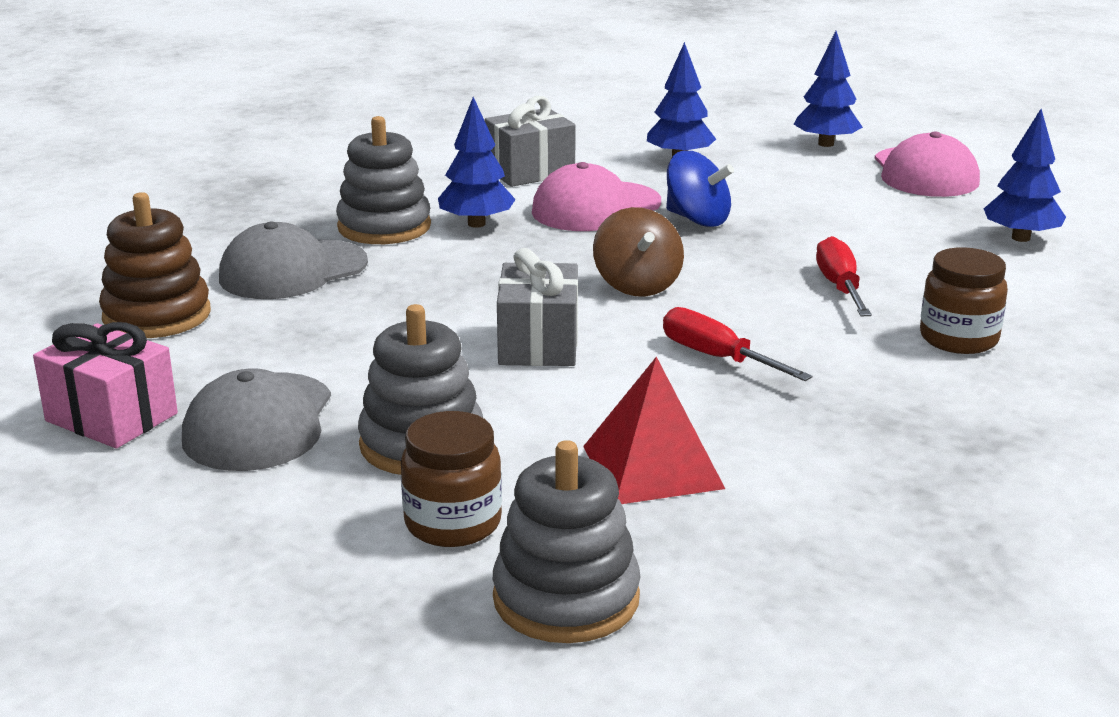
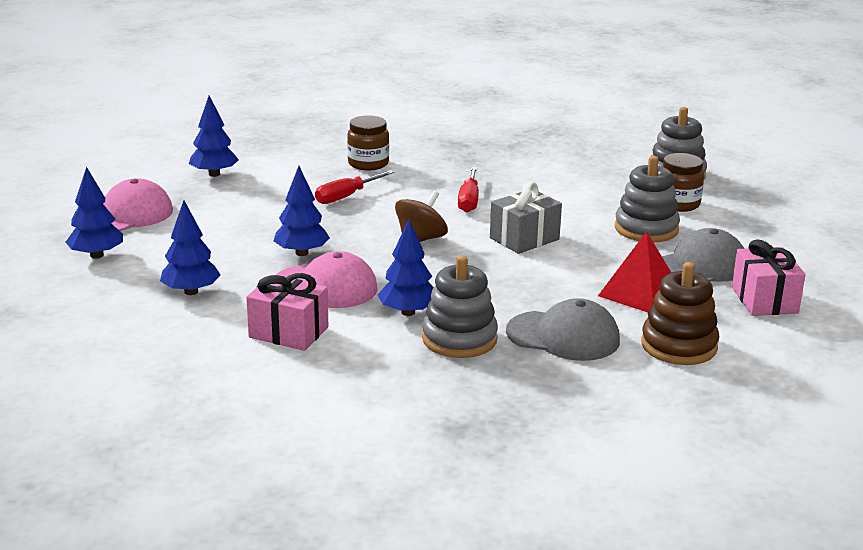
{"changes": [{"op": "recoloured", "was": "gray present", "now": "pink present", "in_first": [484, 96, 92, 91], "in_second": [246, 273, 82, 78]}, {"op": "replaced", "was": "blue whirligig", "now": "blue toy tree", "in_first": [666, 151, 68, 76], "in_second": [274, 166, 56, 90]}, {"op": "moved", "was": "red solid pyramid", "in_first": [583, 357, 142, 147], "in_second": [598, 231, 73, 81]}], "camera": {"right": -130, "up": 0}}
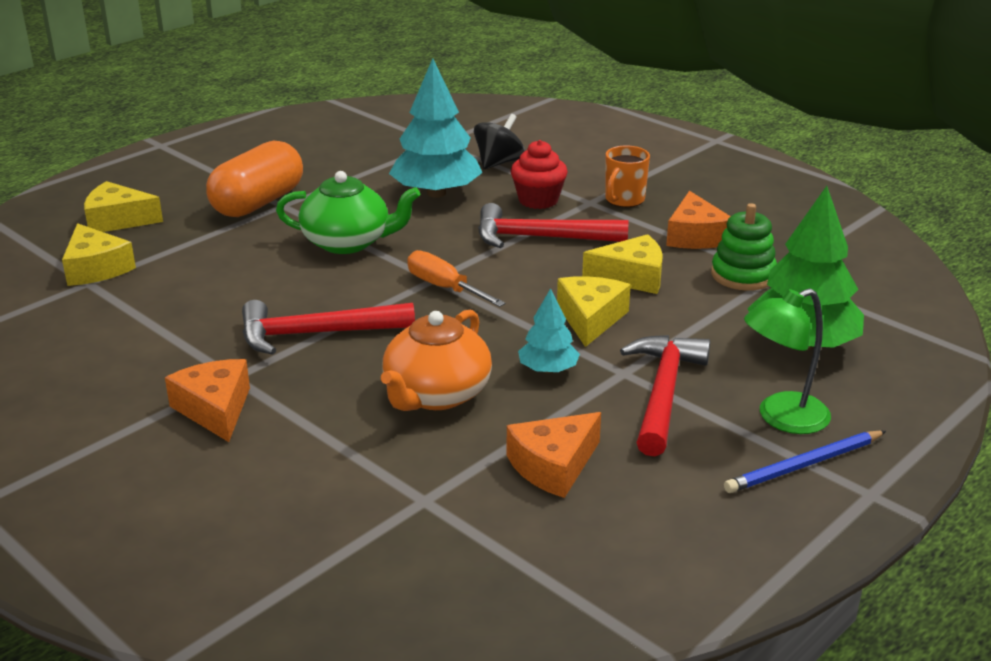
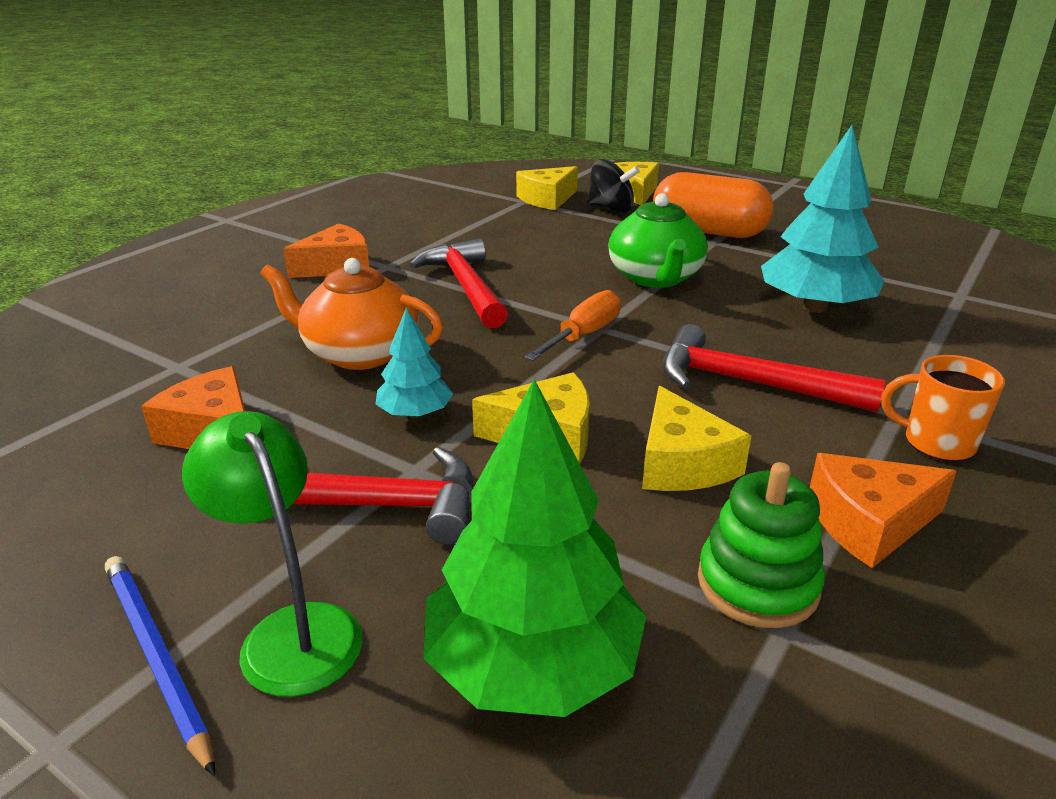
{"changes": [{"op": "moved", "was": "black whirligig", "in_first": [474, 114, 51, 55], "in_second": [587, 159, 53, 54]}, {"op": "turned", "was": "red carpenter's hammer", "in_first": [478, 203, 150, 45], "in_second": [663, 324, 223, 88], "clockwise": -60}, {"op": "removed", "was": "red muffin", "in_first": [511, 140, 57, 69]}], "camera": {"right": 80, "up": 0}}
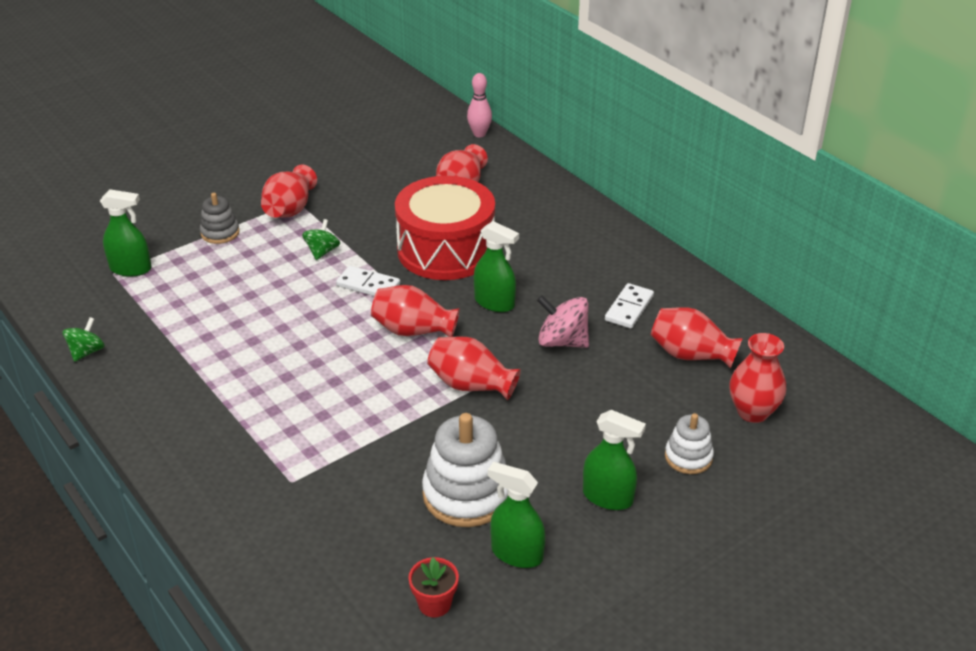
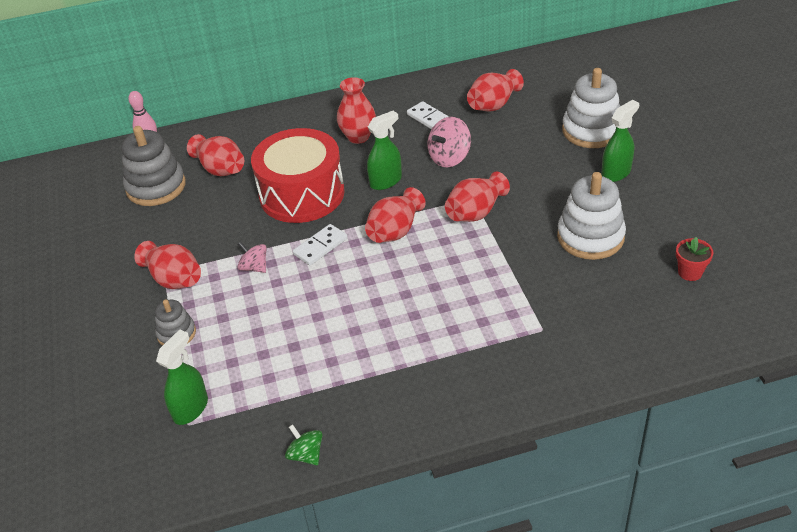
{"changes": [{"op": "added", "now": "gray stacking rings", "in_second": [122, 126, 64, 80]}, {"op": "recoloured", "was": "leaf-green whirligig", "now": "pink whirligig", "in_first": [302, 219, 38, 41], "in_second": [237, 241, 29, 32]}, {"op": "moved", "was": "red tall vase", "in_first": [729, 333, 57, 90], "in_second": [337, 77, 39, 67]}, {"op": "resized", "was": "snow-white stacking rings", "in_first": [665, 413, 49, 61], "in_second": [562, 68, 58, 80], "ratio": 1.79}, {"op": "removed", "was": "leaf-green spray bottle", "in_first": [488, 462, 58, 106]}], "camera": {"right": -65, "up": 5}}
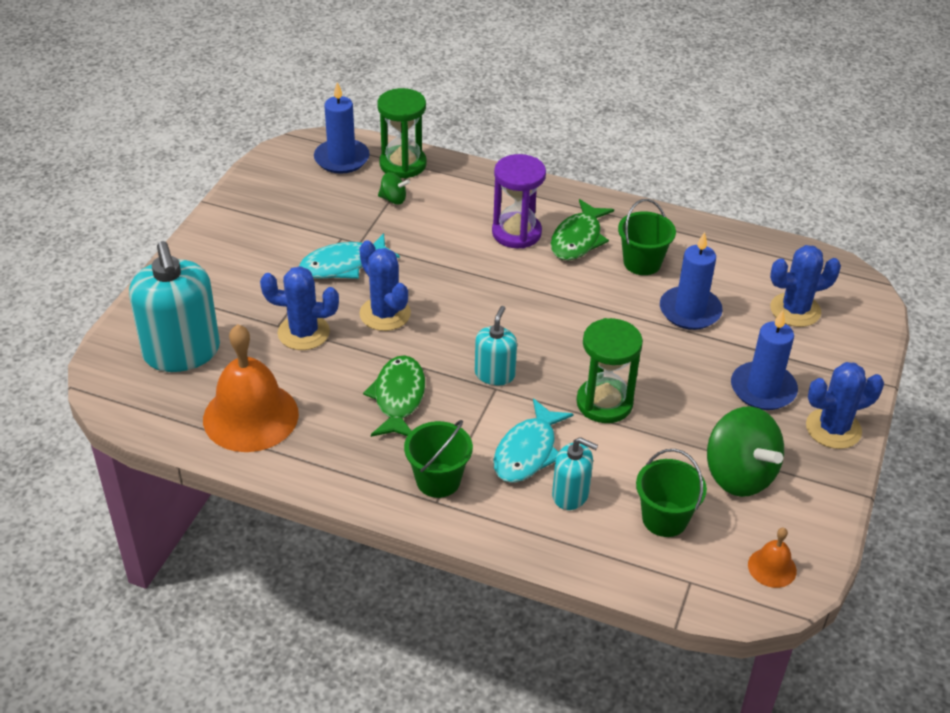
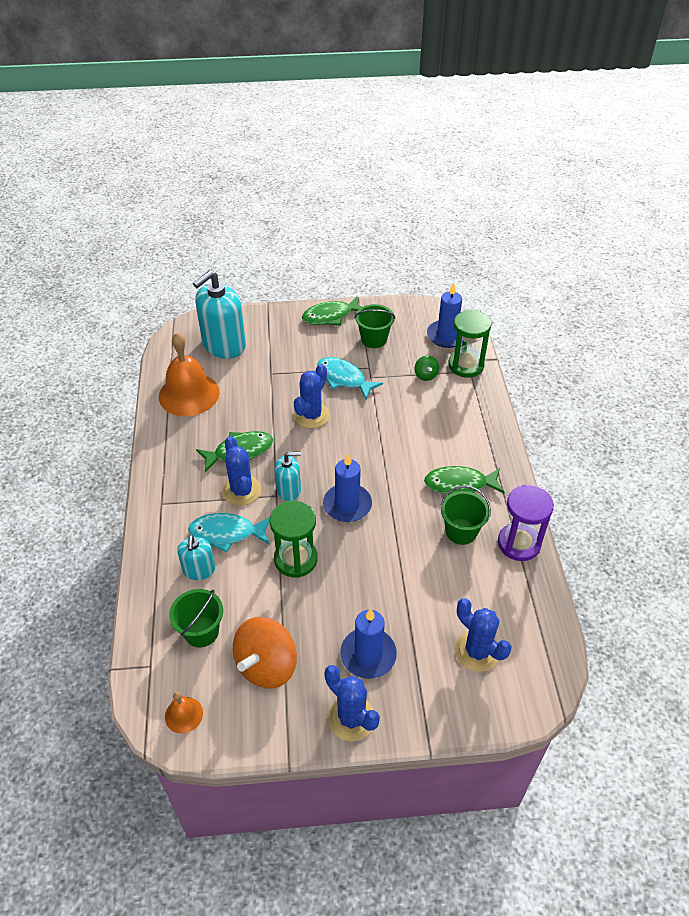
{"changes": [{"op": "moved", "was": "blue prickly plant", "in_first": [260, 266, 79, 84], "in_second": [222, 436, 39, 70]}, {"op": "recoloured", "was": "leaf-green whirligig", "now": "bright orange whirligig", "in_first": [707, 406, 77, 91], "in_second": [233, 617, 64, 71]}, {"op": "added", "now": "leaf-green fish", "in_second": [302, 296, 60, 29]}, {"op": "moved", "was": "blue pillar candle", "in_first": [660, 232, 63, 98], "in_second": [323, 454, 49, 68]}, {"op": "moved", "was": "leaf-green bucket", "in_first": [404, 420, 69, 78], "in_second": [354, 304, 41, 44]}, {"op": "moved", "was": "royal purple hourglass", "in_first": [492, 154, 54, 94], "in_second": [498, 485, 56, 76]}], "camera": {"right": 65, "up": 5}}
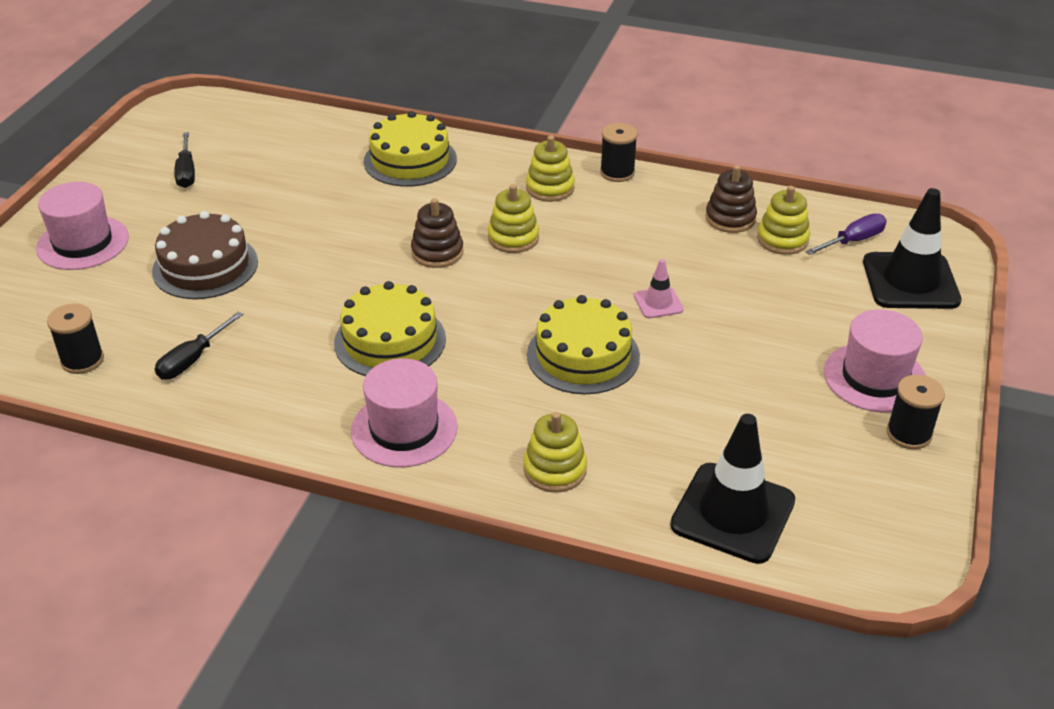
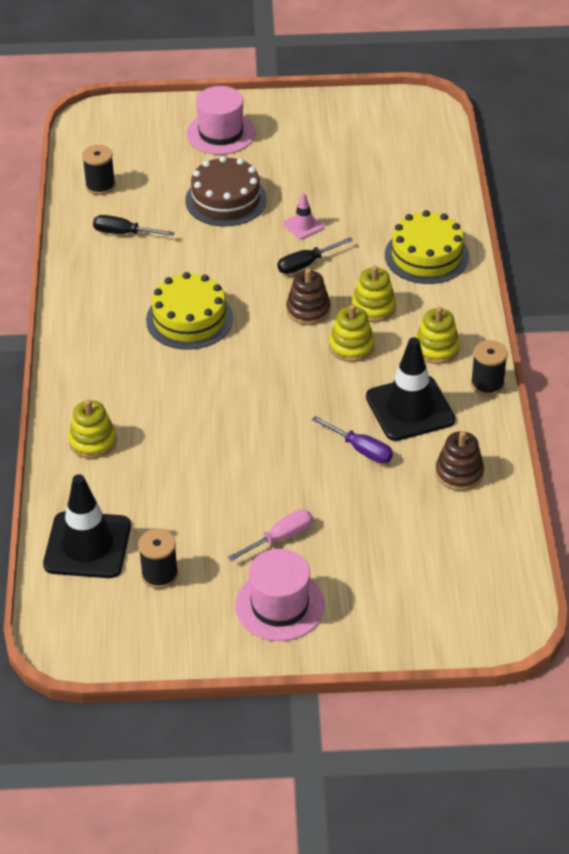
{"changes": [{"op": "moved", "was": "black bobbin", "in_first": [886, 375, 59, 74], "in_second": [138, 529, 40, 60]}, {"op": "added", "now": "pink hand screwdriver", "in_second": [228, 510, 85, 51]}, {"op": "moved", "was": "black hand screwdriver", "in_first": [174, 132, 21, 56], "in_second": [277, 237, 76, 37]}, {"op": "moved", "was": "pink traffic cone", "in_first": [634, 259, 50, 59], "in_second": [283, 192, 41, 47]}, {"op": "moved", "was": "royal purple hand screwdriver", "in_first": [805, 214, 82, 41], "in_second": [312, 416, 81, 47]}, {"op": "moved", "was": "bright yellow stacking rings", "in_first": [757, 186, 53, 69], "in_second": [352, 266, 44, 56]}, {"op": "moved", "was": "black traffic cone", "in_first": [863, 188, 98, 121], "in_second": [366, 337, 89, 104]}, {"op": "removed", "was": "pink top hat", "in_first": [351, 358, 107, 109]}, {"op": "removed", "was": "bright yellow cake", "in_first": [527, 295, 113, 99]}], "camera": {"right": 70, "up": 5}}
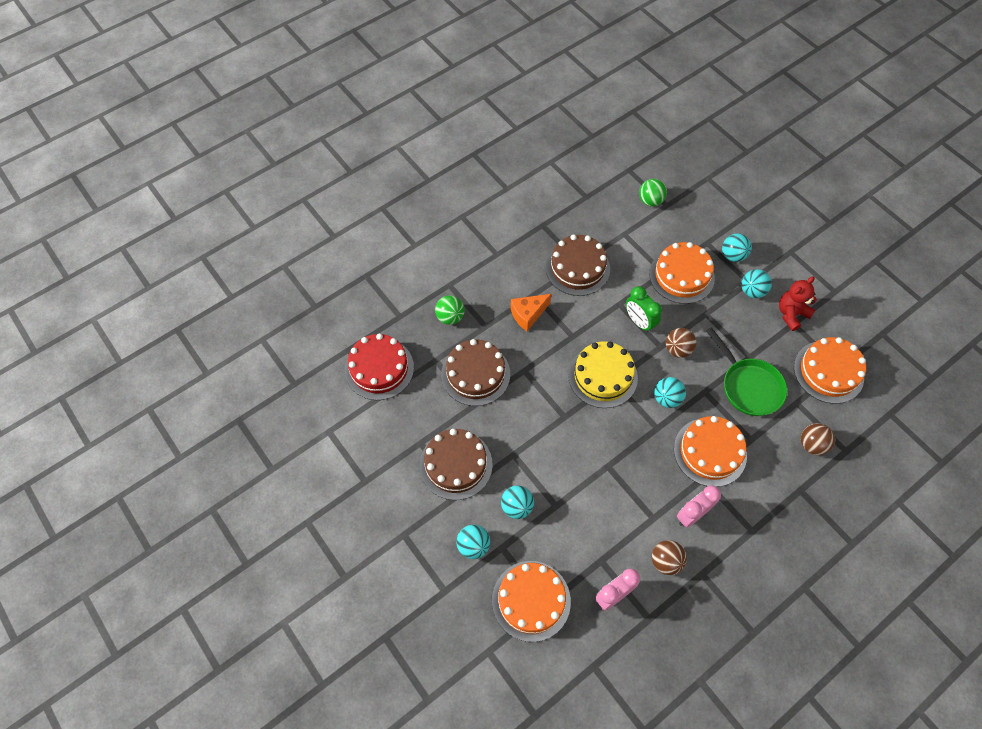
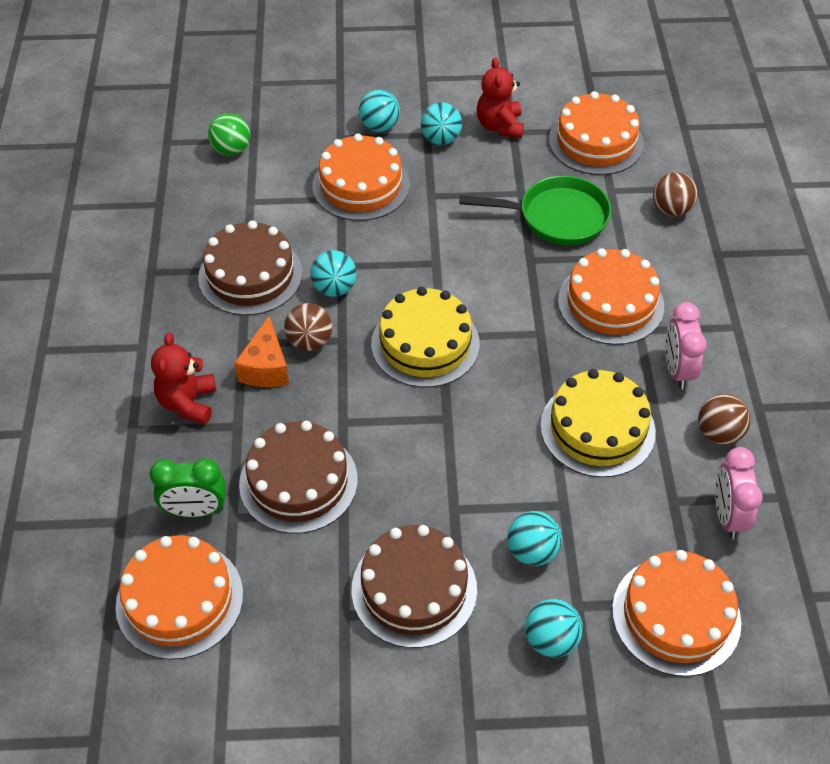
{"changes": [{"op": "recoloured", "was": "red cake", "now": "bright orange cake", "in_first": [345, 334, 69, 66], "in_second": [116, 535, 127, 125]}, {"op": "moved", "was": "leaf-green bedside clock", "in_first": [626, 286, 36, 47], "in_second": [149, 458, 77, 59]}, {"op": "added", "now": "red stuffed bear", "in_second": [151, 333, 65, 91]}, {"op": "moved", "was": "brown ball", "in_first": [666, 328, 31, 30], "in_second": [284, 303, 48, 48]}, {"op": "moved", "was": "aqua ball", "in_first": [654, 377, 32, 31], "in_second": [310, 250, 47, 47]}, {"op": "added", "now": "bright yellow cake", "in_second": [540, 369, 116, 108]}, {"op": "removed", "was": "leaf-green ball", "in_first": [435, 295, 30, 30]}], "camera": {"right": -55, "up": -10}}
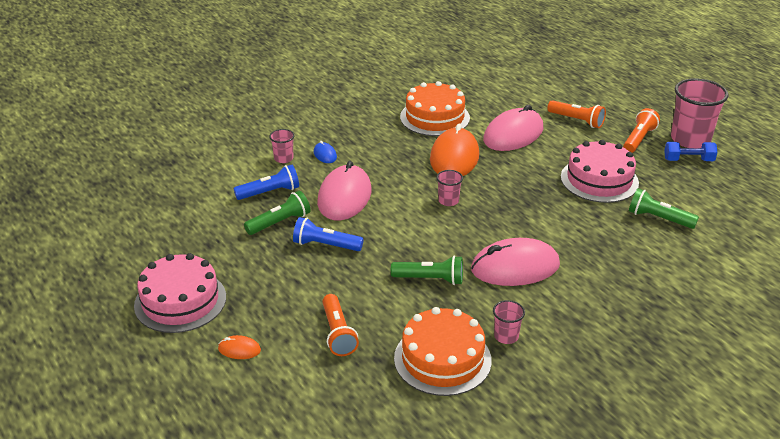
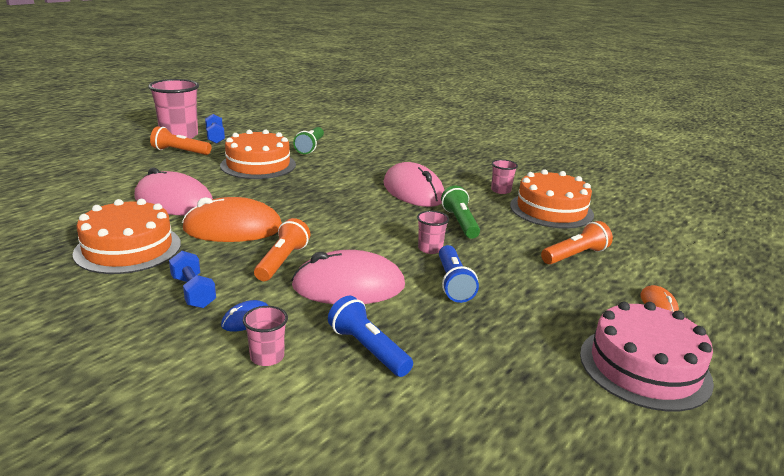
{"changes": [{"op": "added", "now": "blue free weight", "in_second": [169, 251, 47, 57]}, {"op": "recoloured", "was": "pink cake", "now": "bright orange cake", "in_first": [561, 140, 78, 63], "in_second": [220, 130, 76, 49]}, {"op": "moved", "was": "bright orange torch", "in_first": [547, 100, 59, 28], "in_second": [254, 218, 56, 63]}, {"op": "moved", "was": "pink cup", "in_first": [436, 170, 27, 36], "in_second": [417, 211, 32, 43]}, {"op": "removed", "was": "leaf-green torch", "in_first": [244, 191, 66, 44]}], "camera": {"right": -110, "up": -10}}
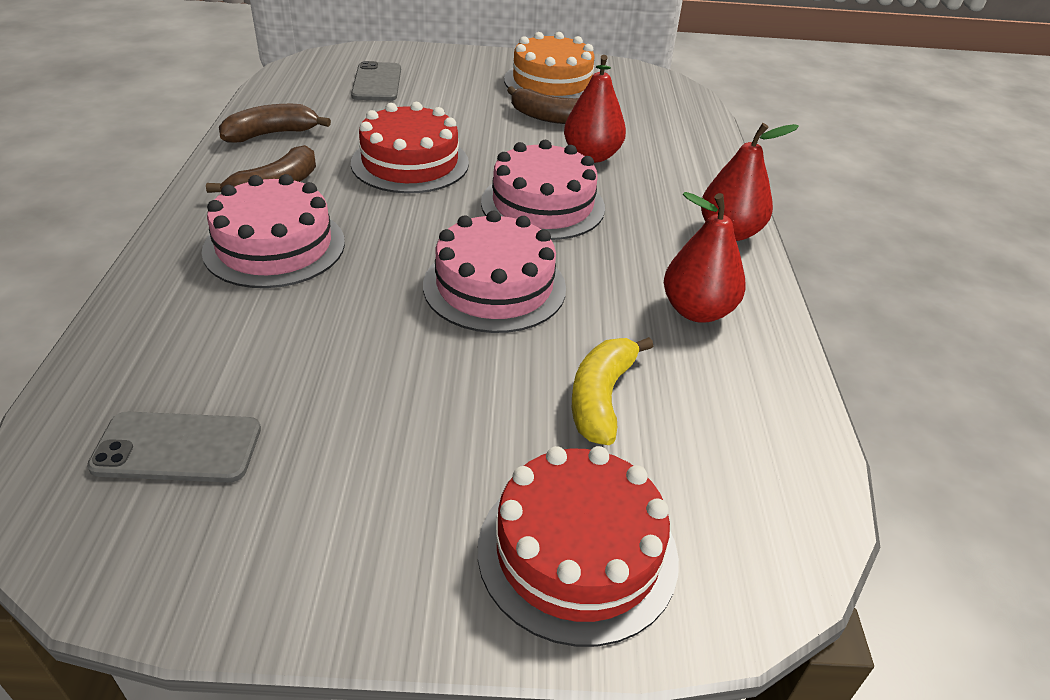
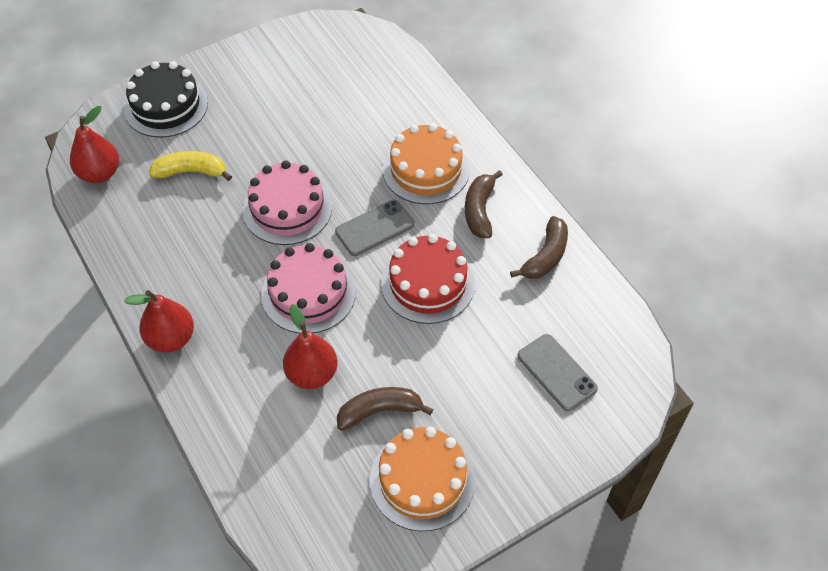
{"changes": [{"op": "moved", "was": "red pear", "in_first": [664, 192, 82, 131], "in_second": [70, 106, 49, 77]}, {"op": "recoloured", "was": "red cake", "now": "black cake", "in_first": [478, 446, 201, 201], "in_second": [124, 61, 84, 77]}, {"op": "turned", "was": "bright yellow banana", "in_first": [572, 337, 82, 108], "in_second": [149, 151, 83, 30], "clockwise": -75}, {"op": "moved", "was": "gray smartphone", "in_first": [87, 412, 174, 70], "in_second": [335, 200, 79, 56]}, {"op": "recoloured", "was": "pink cake", "now": "bright orange cake", "in_first": [201, 174, 144, 114], "in_second": [383, 123, 87, 81]}], "camera": {"right": 150, "up": 15}}
